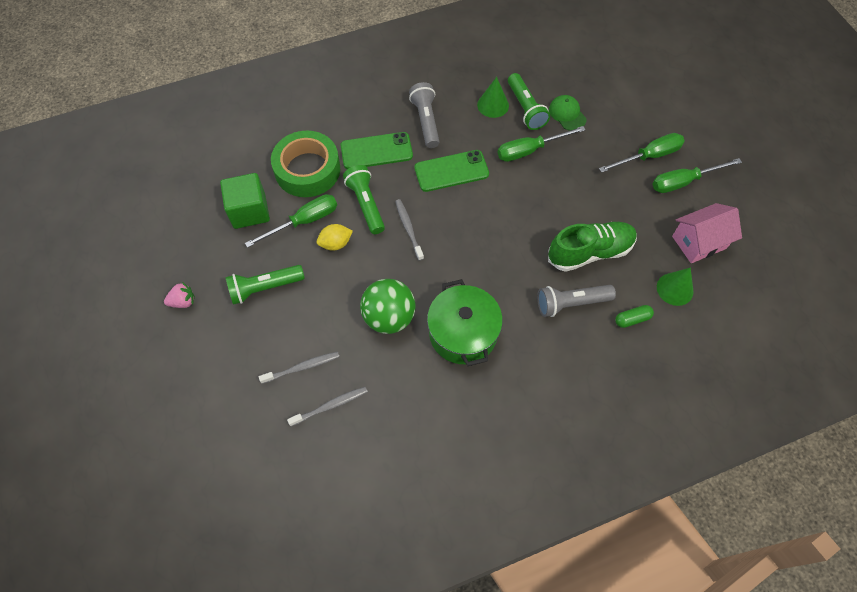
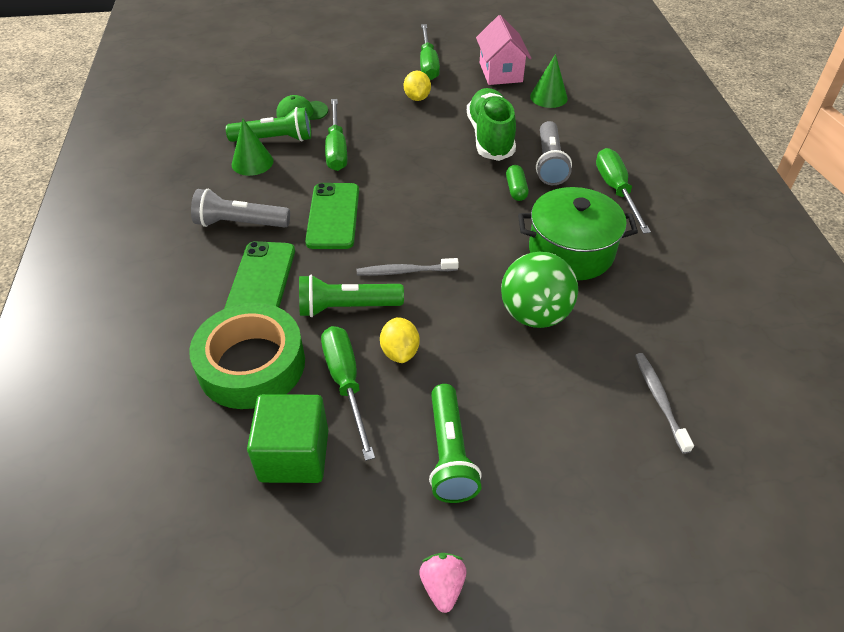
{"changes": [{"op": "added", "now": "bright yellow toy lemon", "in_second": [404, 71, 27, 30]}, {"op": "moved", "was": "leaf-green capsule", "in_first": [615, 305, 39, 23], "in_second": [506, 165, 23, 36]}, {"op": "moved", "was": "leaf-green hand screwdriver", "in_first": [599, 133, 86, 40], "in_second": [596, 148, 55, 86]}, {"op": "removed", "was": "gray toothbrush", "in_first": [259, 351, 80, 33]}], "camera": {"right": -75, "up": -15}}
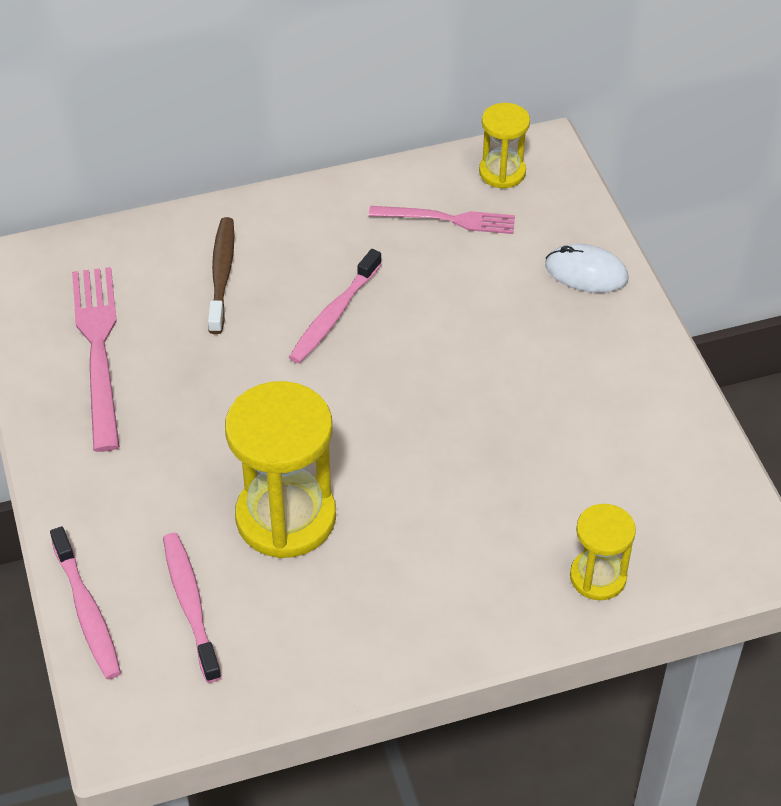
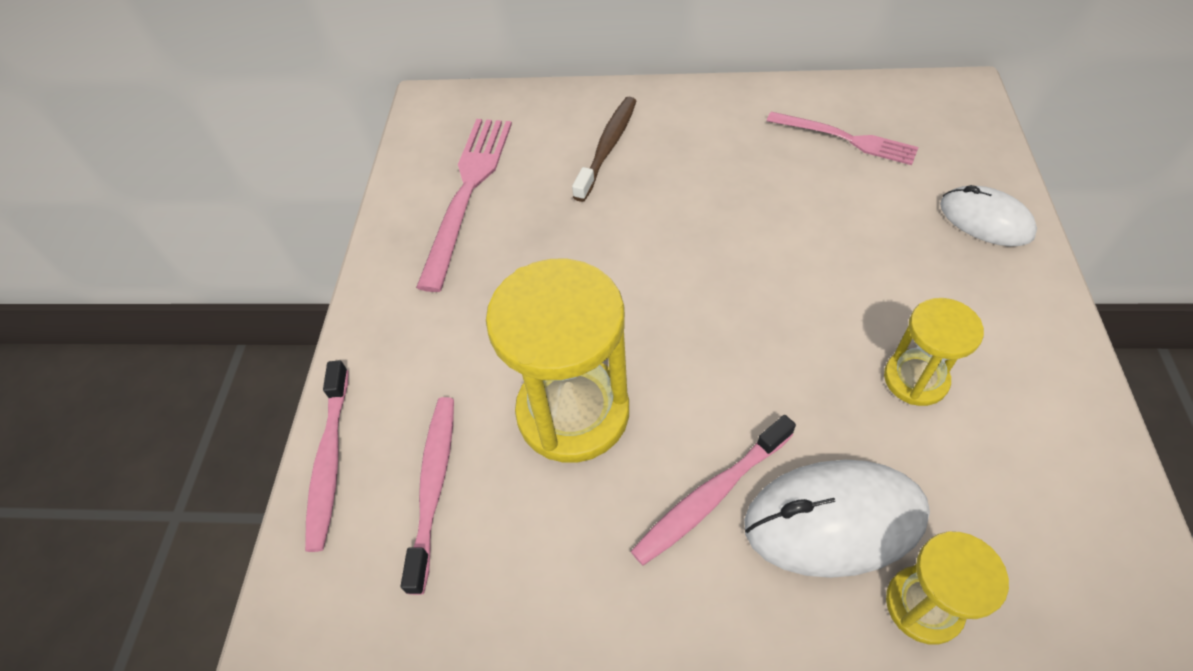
{"changes": [{"op": "moved", "was": "pink toothbrush", "in_first": [289, 249, 93, 114], "in_second": [631, 415, 165, 150]}, {"op": "added", "now": "snow-white PC mouse", "in_second": [744, 460, 186, 118]}, {"op": "moved", "was": "bright yellow hourglass", "in_first": [479, 103, 51, 86], "in_second": [884, 298, 100, 108]}], "camera": {"right": 25, "up": 5}}
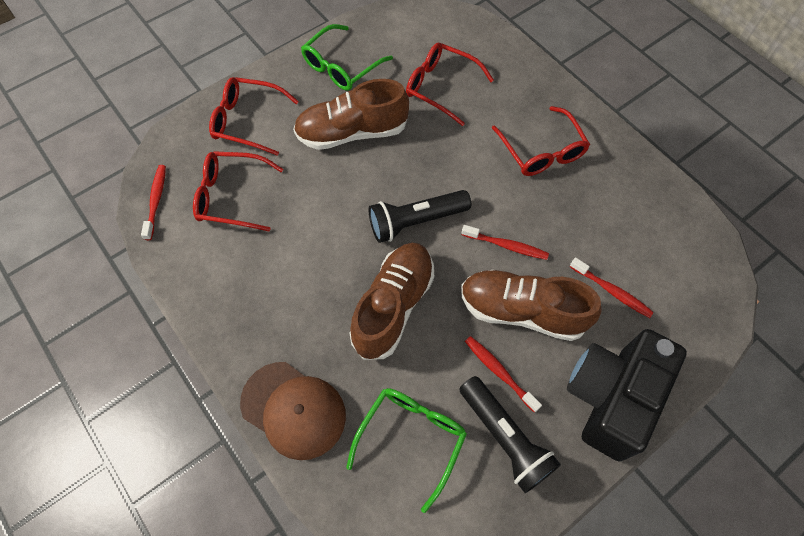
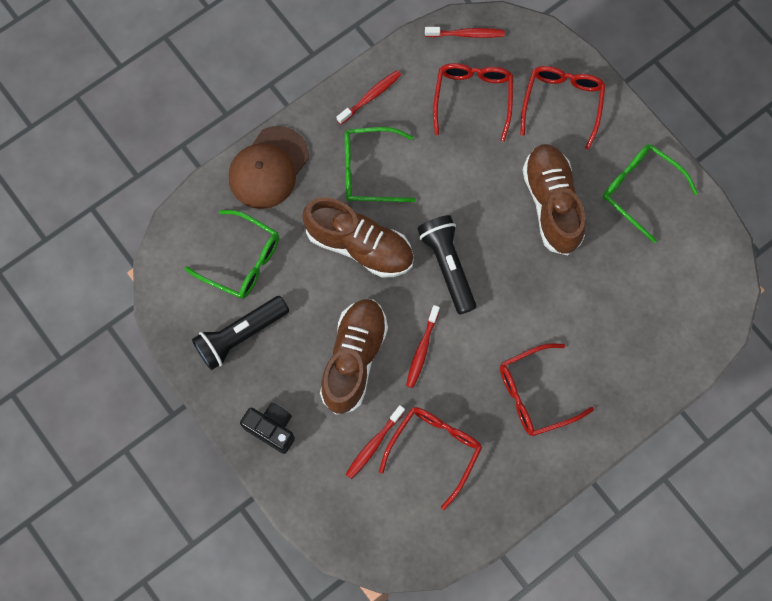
{"changes": [{"op": "resized", "was": "black compact camera", "in_first": [567, 329, 120, 133], "in_second": [240, 403, 55, 51], "ratio": 0.53}, {"op": "moved", "was": "red toothbrush", "in_first": [465, 336, 77, 76], "in_second": [337, 70, 64, 54]}, {"op": "added", "now": "leaf-green glasses", "in_second": [345, 127, 71, 75]}, {"op": "moved", "was": "red glasses", "in_first": [406, 43, 88, 83], "in_second": [379, 407, 103, 103]}], "camera": {"right": 90, "up": 10}}
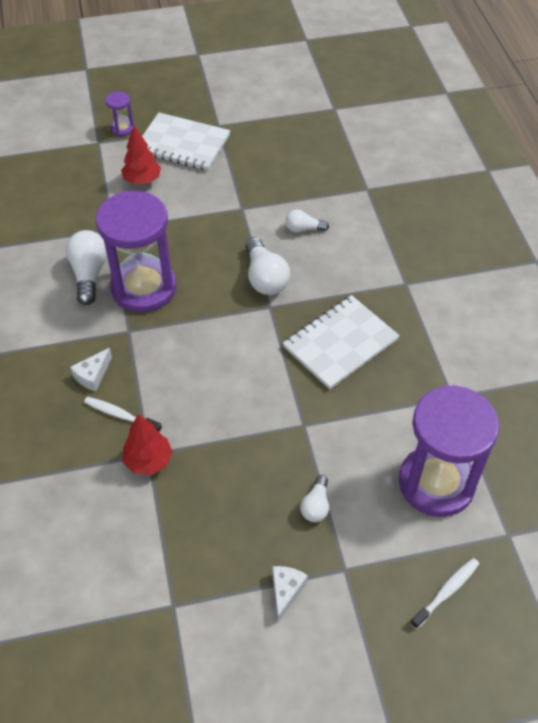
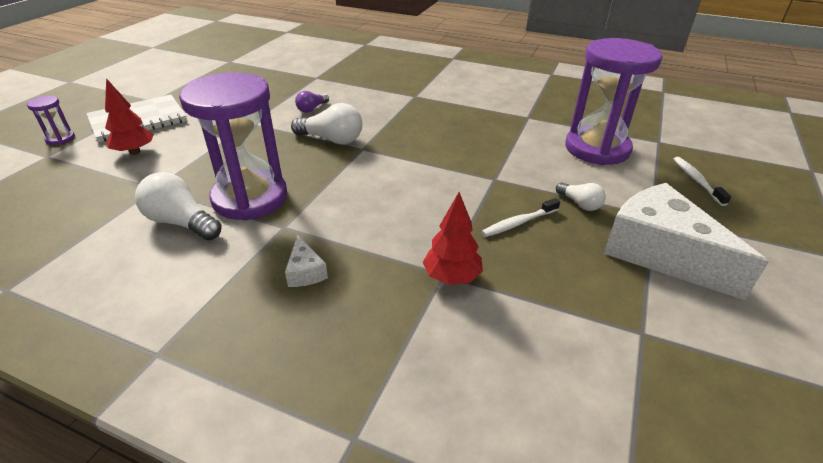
{"changes": [{"op": "recoloured", "was": "snow-white lightbulb", "now": "royal purple lightbulb", "in_first": [285, 209, 44, 24], "in_second": [295, 91, 34, 22]}, {"op": "moved", "was": "snow-white toothbrush", "in_first": [84, 397, 78, 35], "in_second": [481, 198, 79, 39]}, {"op": "resized", "was": "snow-white cheese", "in_first": [272, 566, 36, 56], "in_second": [603, 183, 166, 117], "ratio": 2.43}, {"op": "removed", "was": "snow-white notebook", "in_first": [283, 295, 117, 94]}], "camera": {"right": -55, "up": -15}}
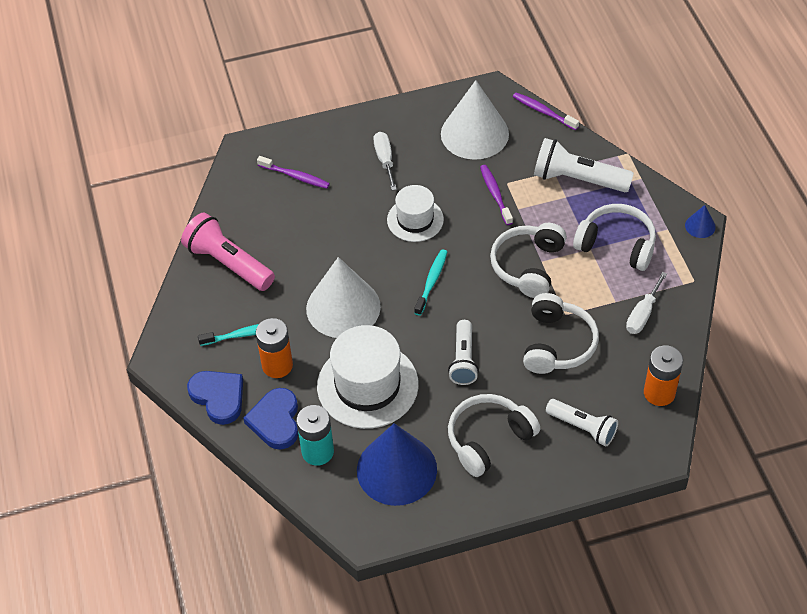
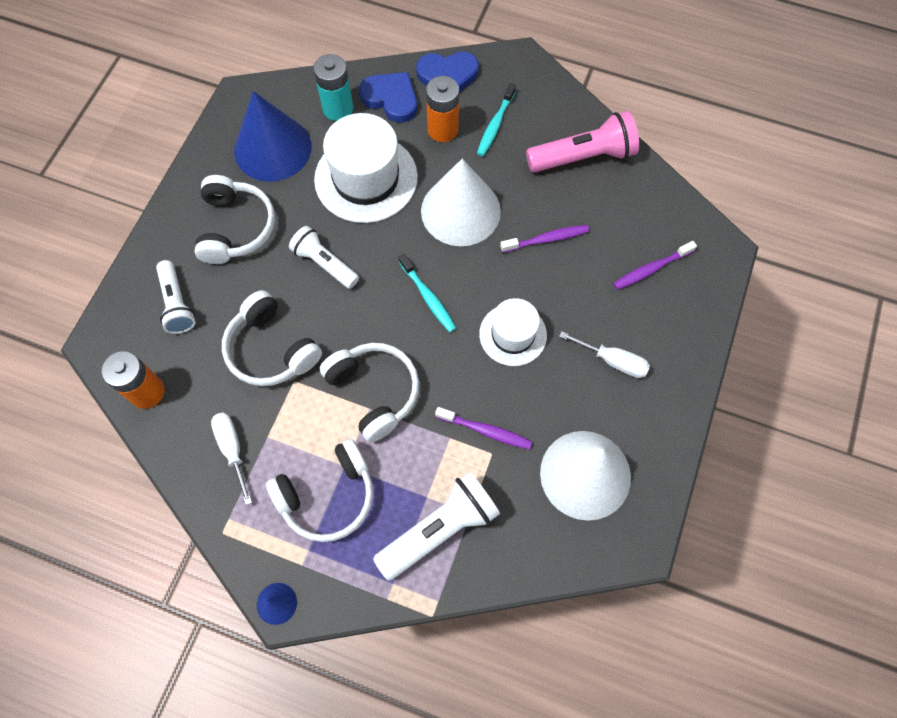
{"changes": [{"op": "turned", "was": "snow-white torch", "in_first": [546, 399, 72, 47], "in_second": [156, 260, 39, 74], "clockwise": -90}, {"op": "moved", "was": "royal purple toothbrush", "in_first": [513, 93, 66, 37], "in_second": [500, 225, 89, 28]}], "camera": {"right": 125, "up": 15}}
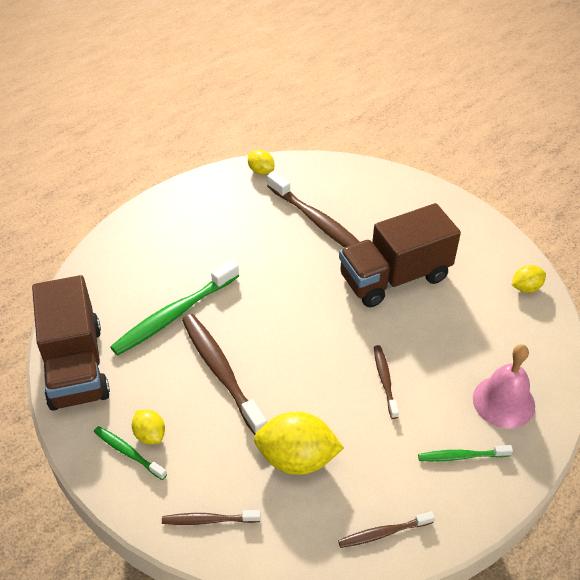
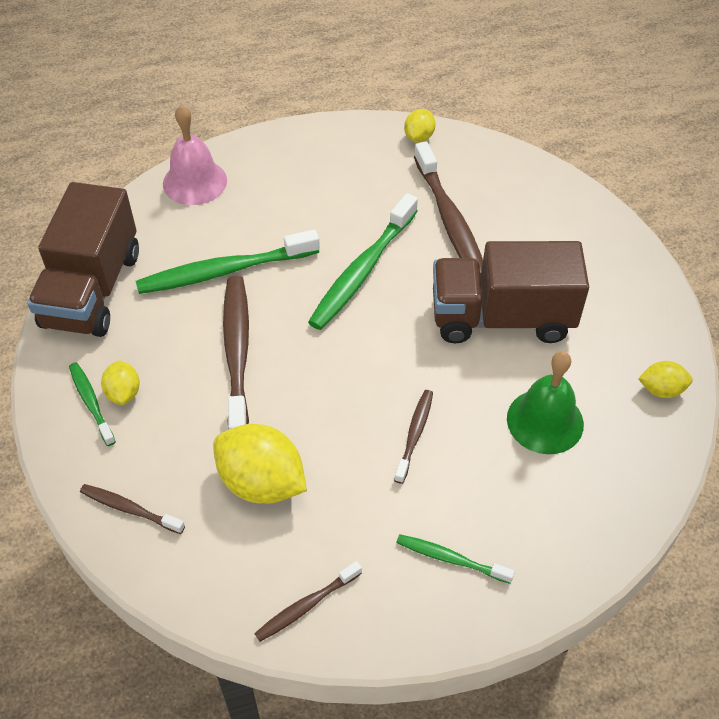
{"changes": [{"op": "moved", "was": "pink hand bell", "in_first": [473, 344, 62, 85], "in_second": [163, 105, 64, 100]}, {"op": "turned", "was": "brown toothbrush", "in_first": [338, 511, 97, 37], "in_second": [254, 561, 108, 81], "clockwise": -45}, {"op": "added", "now": "leaf-green toothbrush", "in_second": [308, 193, 110, 137]}, {"op": "turned", "was": "bright yellow toy lemon", "in_first": [248, 150, 26, 25], "in_second": [404, 109, 32, 34], "clockwise": 45}, {"op": "added", "now": "leaf-green hand bell", "in_second": [507, 351, 77, 103]}], "camera": {"right": 25, "up": 5}}
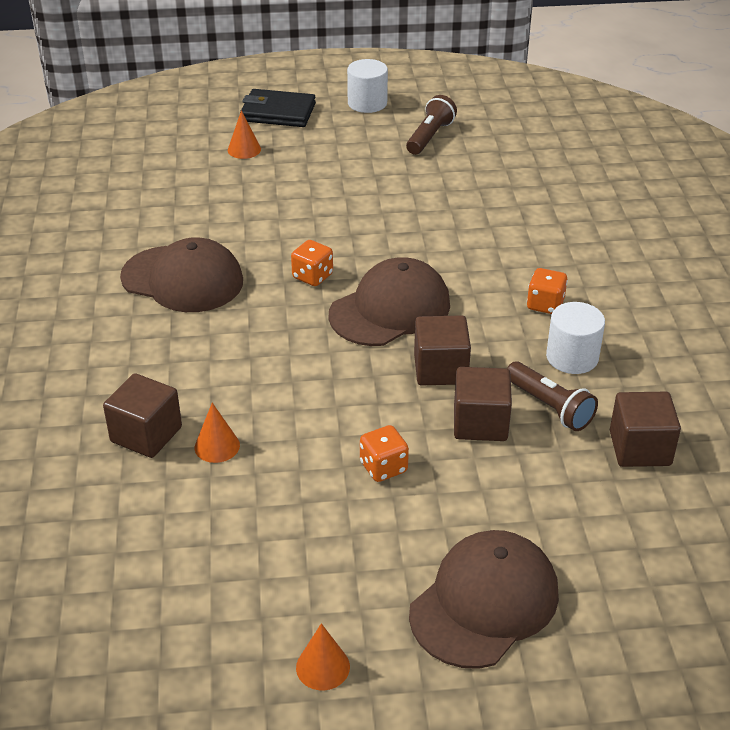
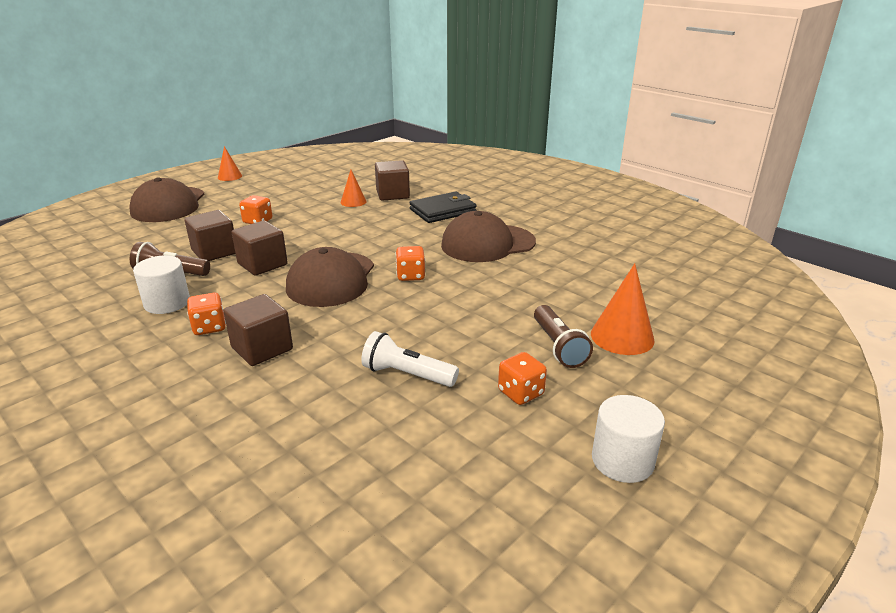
{"changes": [{"op": "moved", "was": "brown block", "in_first": [610, 392, 71, 75], "in_second": [223, 294, 70, 72]}, {"op": "added", "now": "snow-white torch", "in_second": [361, 331, 98, 56]}, {"op": "moved", "was": "black billfold", "in_first": [240, 89, 76, 38], "in_second": [409, 192, 68, 31]}, {"op": "added", "now": "bright orange dice", "in_second": [498, 352, 49, 53]}, {"op": "moved", "was": "brown torch", "in_first": [406, 95, 51, 60], "in_second": [534, 305, 59, 63]}, {"op": "resized", "was": "bright orange cone shape", "in_first": [228, 110, 33, 49], "in_second": [591, 263, 64, 92], "ratio": 1.64}], "camera": {"right": 140, "up": -10}}
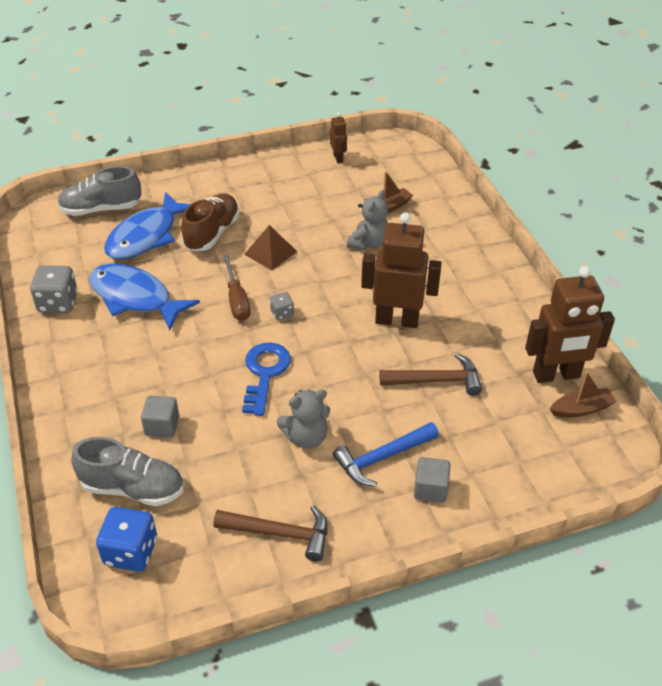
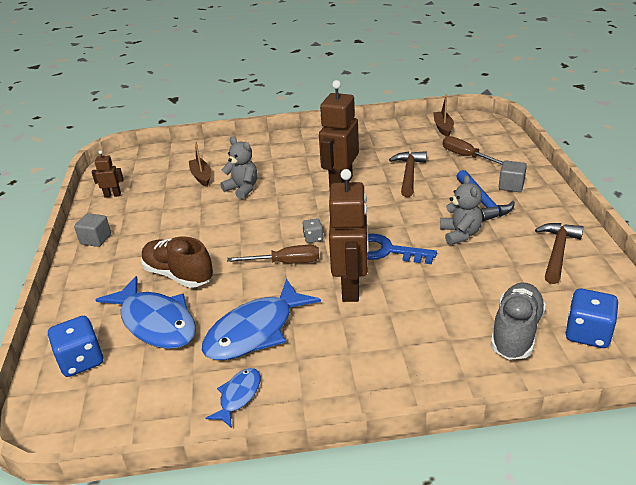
{"changes": [{"op": "replaced", "was": "gray lace-up shoe", "now": "blue dice", "in_first": [58, 166, 83, 50], "in_second": [48, 316, 55, 61]}, {"op": "moved", "was": "gray block", "in_first": [141, 396, 38, 42], "in_second": [74, 213, 37, 34]}, {"op": "replaced", "was": "gray dice", "now": "blue fish", "in_first": [30, 266, 48, 47], "in_second": [205, 368, 56, 60]}, {"op": "moved", "was": "brown robot figure", "in_first": [525, 266, 90, 117], "in_second": [329, 169, 40, 133]}, {"op": "added", "now": "brown hand screwdriver", "in_second": [443, 136, 60, 29]}, {"op": "removed", "was": "brown solid pyramid", "in_first": [244, 225, 54, 45]}], "camera": {"right": -75, "up": -10}}
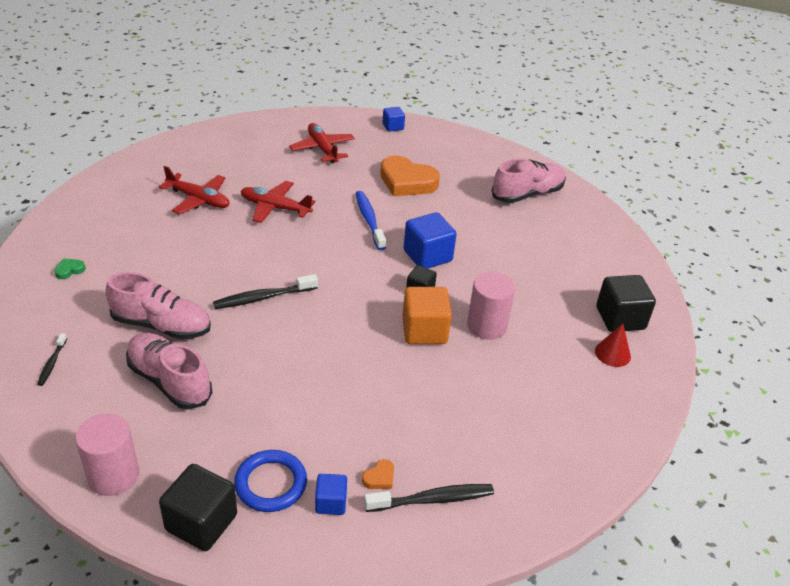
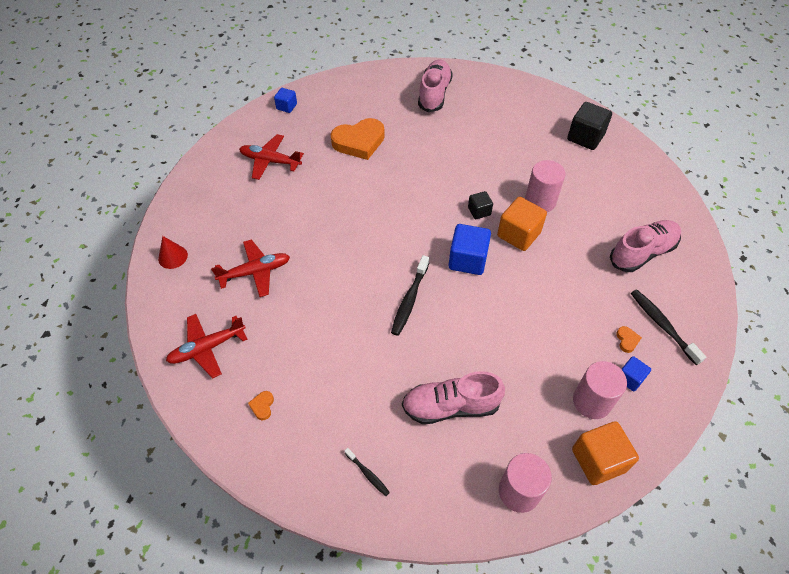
{"changes": [{"op": "moved", "was": "red cone shape", "in_first": [595, 323, 36, 44], "in_second": [158, 236, 30, 33]}, {"op": "moved", "was": "red aeroplane", "in_first": [241, 181, 74, 42], "in_second": [166, 314, 82, 64]}, {"op": "recoloured", "was": "leaf-green heart", "now": "bright orange heart", "in_first": [54, 258, 32, 21], "in_second": [248, 391, 26, 29]}, {"op": "moved", "was": "blue block", "in_first": [404, 212, 53, 56], "in_second": [449, 224, 42, 51]}, {"op": "recoloured", "was": "black block", "now": "bright orange block", "in_first": [159, 464, 78, 87], "in_second": [572, 421, 67, 64]}, {"op": "replaced", "was": "blue hoop", "now": "pink cylinder shape", "in_first": [234, 450, 73, 62], "in_second": [573, 361, 54, 58]}, {"op": "moved", "was": "pink lace-up shoe", "in_first": [105, 272, 106, 68], "in_second": [610, 220, 71, 52]}, {"op": "turned", "was": "black toothbrush", "in_first": [364, 484, 130, 28], "in_second": [631, 289, 75, 76], "clockwise": -60}, {"op": "removed", "was": "blue toothbrush", "in_first": [356, 191, 30, 59]}], "camera": {"right": -45, "up": 15}}
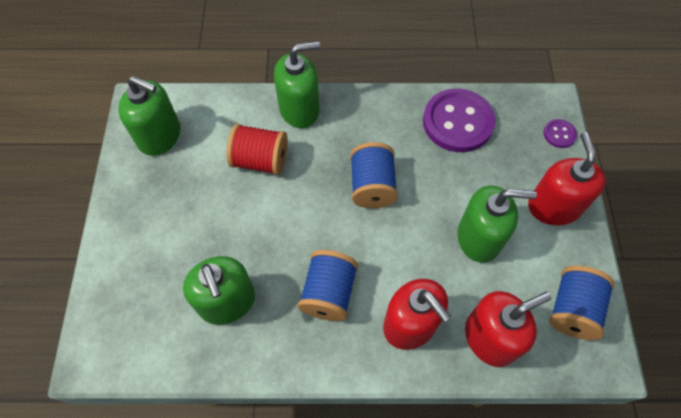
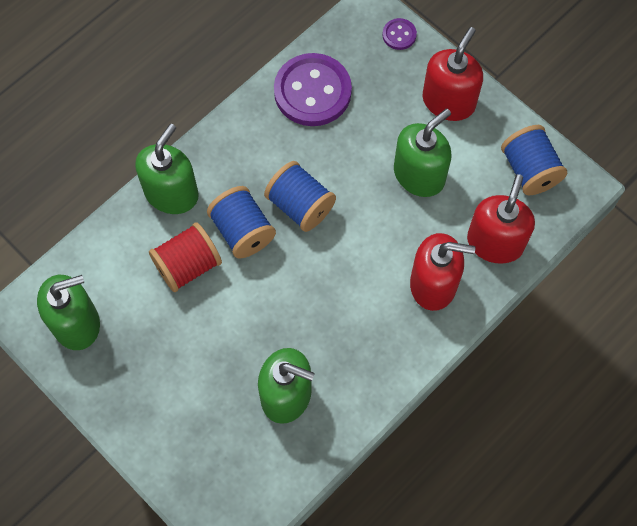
{"changes": [{"op": "moved", "was": "blue bobbin", "in_first": [298, 250, 60, 71], "in_second": [207, 186, 69, 73]}, {"op": "turned", "was": "red soap dispenser", "in_first": [528, 132, 78, 94], "in_second": [423, 27, 60, 94], "clockwise": 75}], "camera": {"right": -45, "up": 5}}
